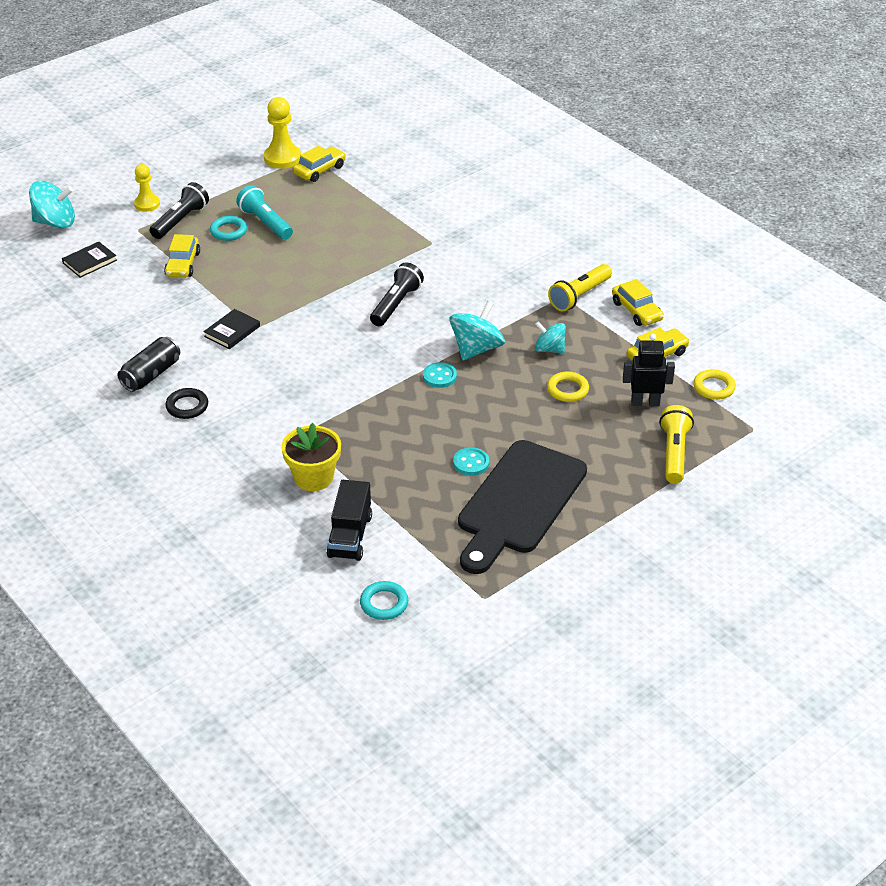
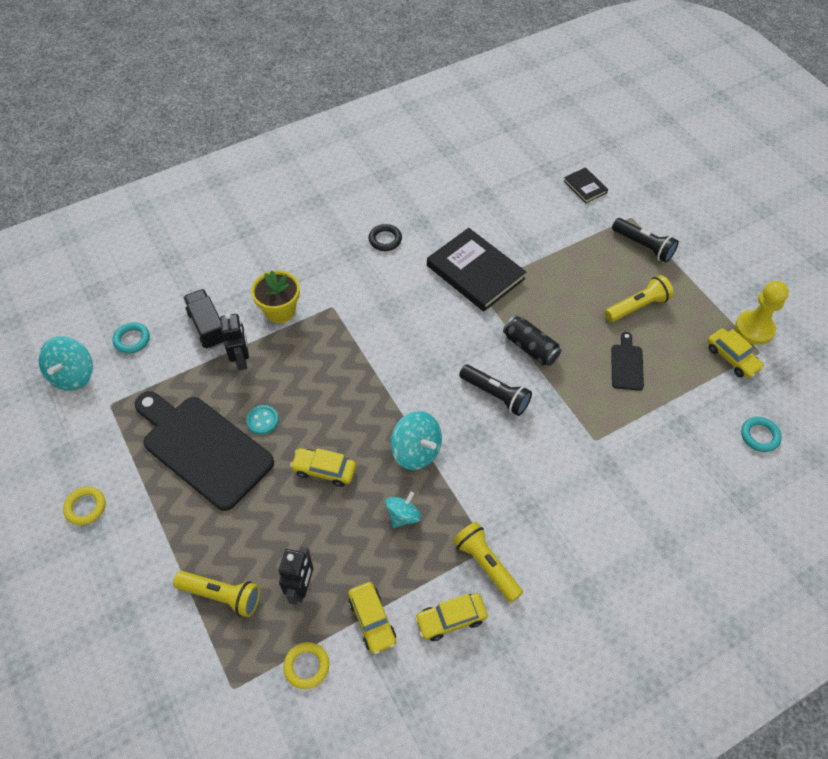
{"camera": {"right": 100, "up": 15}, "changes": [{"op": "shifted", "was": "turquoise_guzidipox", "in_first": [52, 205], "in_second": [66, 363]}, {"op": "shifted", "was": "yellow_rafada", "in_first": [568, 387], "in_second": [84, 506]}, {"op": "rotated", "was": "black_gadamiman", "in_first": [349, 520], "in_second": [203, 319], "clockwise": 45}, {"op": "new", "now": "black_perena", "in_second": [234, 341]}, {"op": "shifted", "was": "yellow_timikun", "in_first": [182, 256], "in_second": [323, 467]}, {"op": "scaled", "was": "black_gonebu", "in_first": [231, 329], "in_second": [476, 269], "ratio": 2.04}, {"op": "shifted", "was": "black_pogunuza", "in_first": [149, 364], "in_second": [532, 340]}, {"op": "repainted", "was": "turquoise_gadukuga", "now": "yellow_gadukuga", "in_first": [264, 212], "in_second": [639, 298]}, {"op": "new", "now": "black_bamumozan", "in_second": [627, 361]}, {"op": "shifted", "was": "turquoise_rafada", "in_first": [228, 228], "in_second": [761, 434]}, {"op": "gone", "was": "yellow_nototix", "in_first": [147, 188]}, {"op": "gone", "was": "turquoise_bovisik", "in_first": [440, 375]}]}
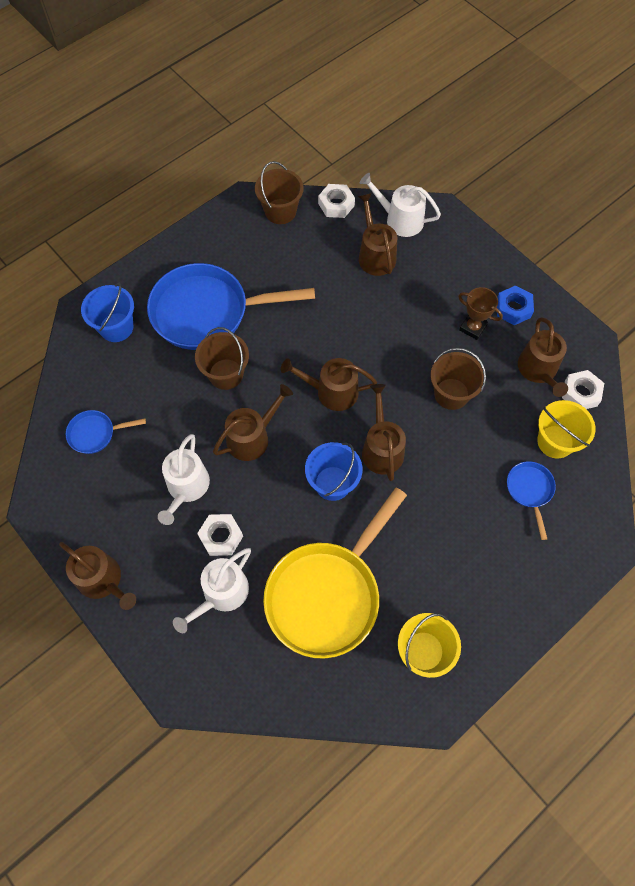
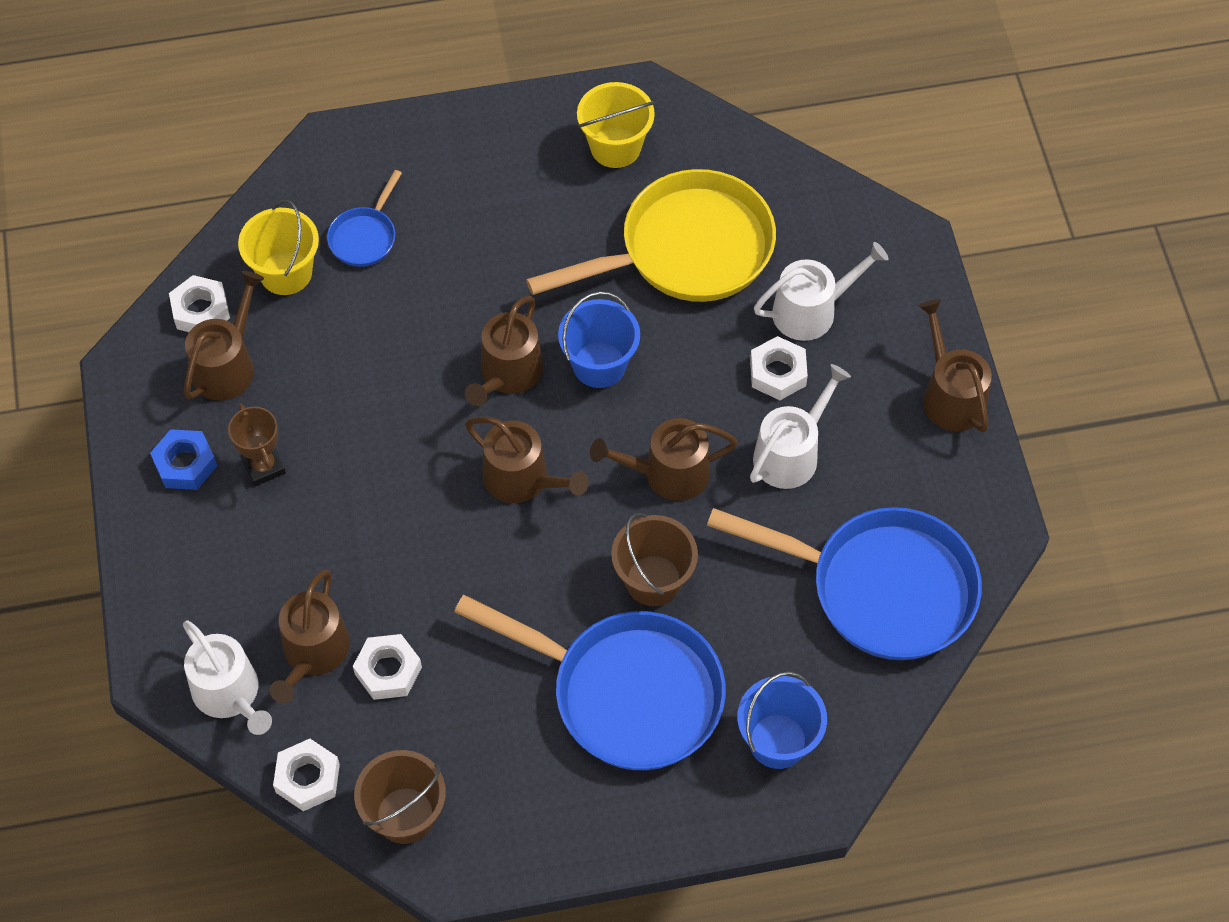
{"camera": {"right": -150, "up": -5}, "changes": [{"op": "new", "now": "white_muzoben", "in_second": [387, 667]}, {"op": "scaled", "was": "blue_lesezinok", "in_first": [106, 432], "in_second": [844, 583], "ratio": 2.22}, {"op": "gone", "was": "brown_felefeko", "in_first": [458, 379]}]}
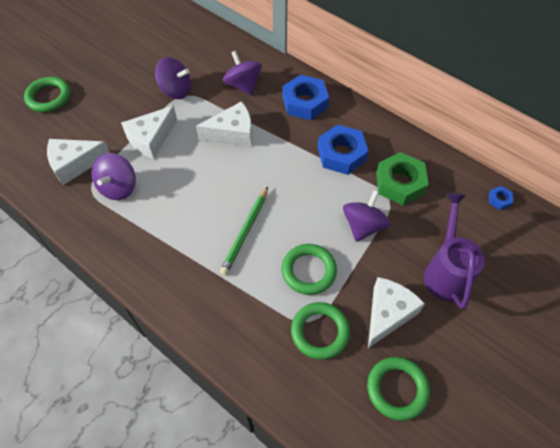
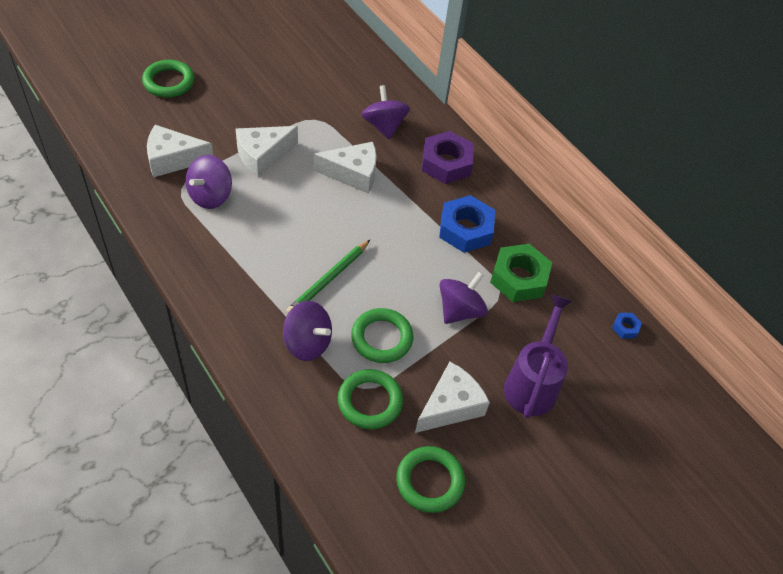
{"camera": {"right": 10, "up": -5}, "changes": [{"op": "shifted", "was": "purple_guzidipox", "in_first": [173, 78], "in_second": [307, 331]}, {"op": "repainted", "was": "blue_muzoben", "now": "purple_muzoben", "in_first": [306, 97], "in_second": [448, 157]}]}
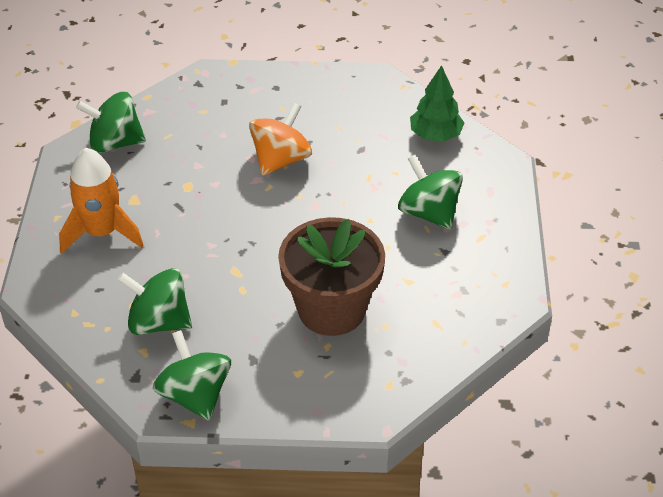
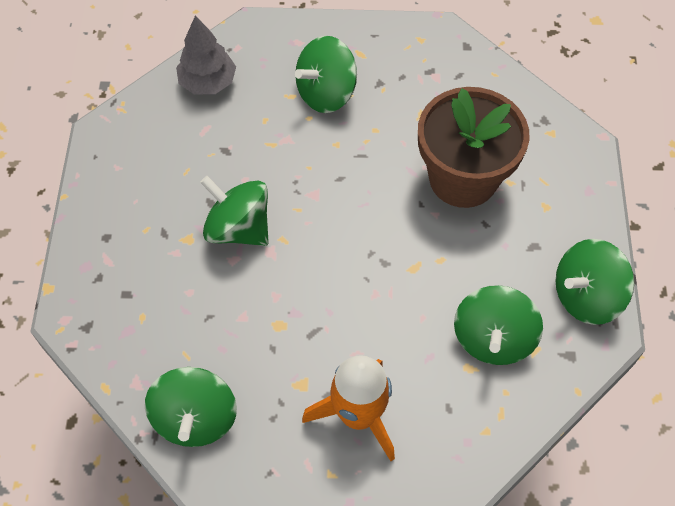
{"camera": {"right": -90, "up": 15}, "changes": [{"op": "repainted", "was": "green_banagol", "now": "grey_banagol", "in_first": [437, 103], "in_second": [206, 55]}, {"op": "repainted", "was": "orange_guzidipox", "now": "green_guzidipox", "in_first": [280, 139], "in_second": [234, 211]}]}
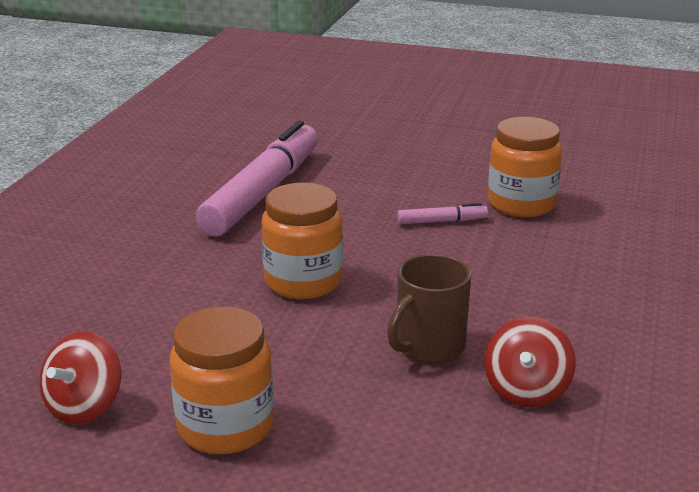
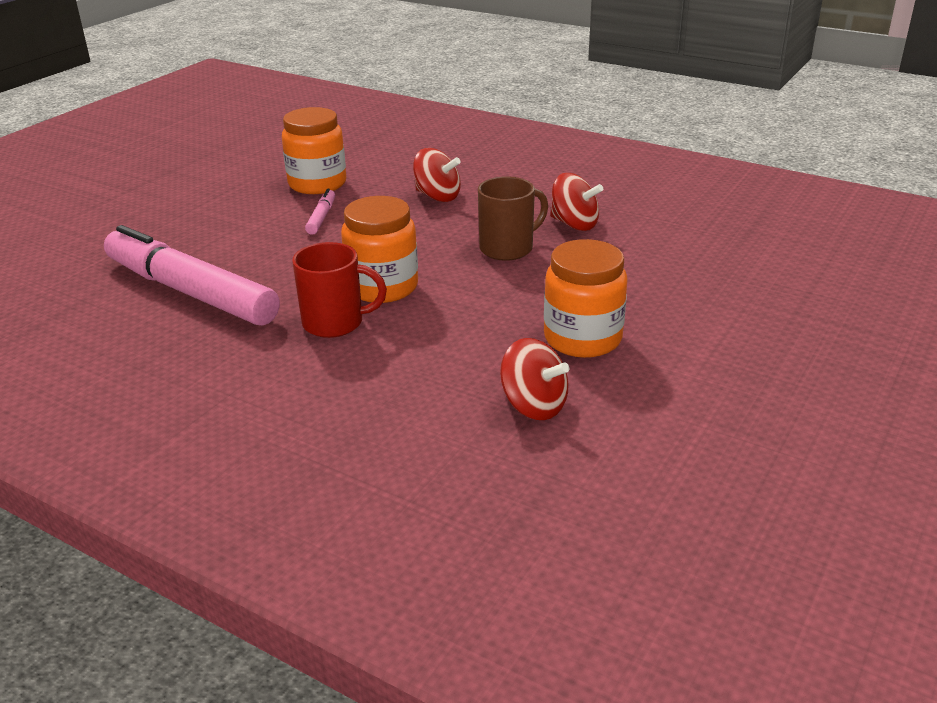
{"camera": {"right": -75, "up": 5}, "changes": [{"op": "new", "now": "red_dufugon", "in_second": [339, 290]}, {"op": "new", "now": "red_guzidipox", "in_second": [437, 175]}, {"op": "rotated", "was": "brown_dufugon", "in_first": [429, 308], "in_second": [513, 218], "clockwise": -90}]}
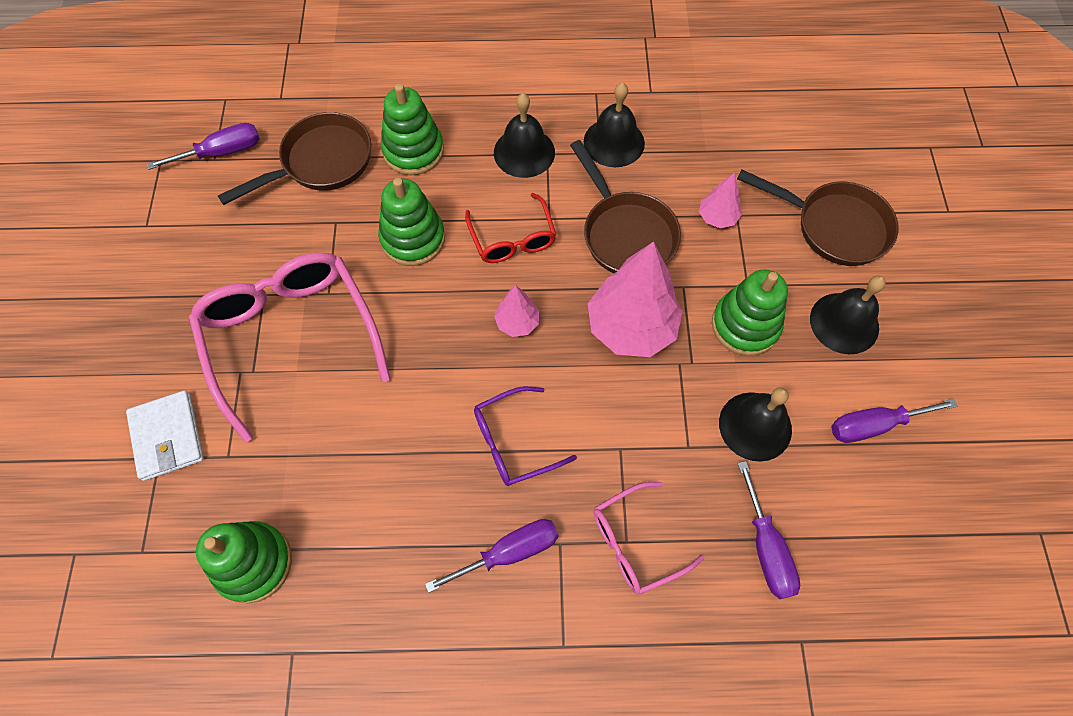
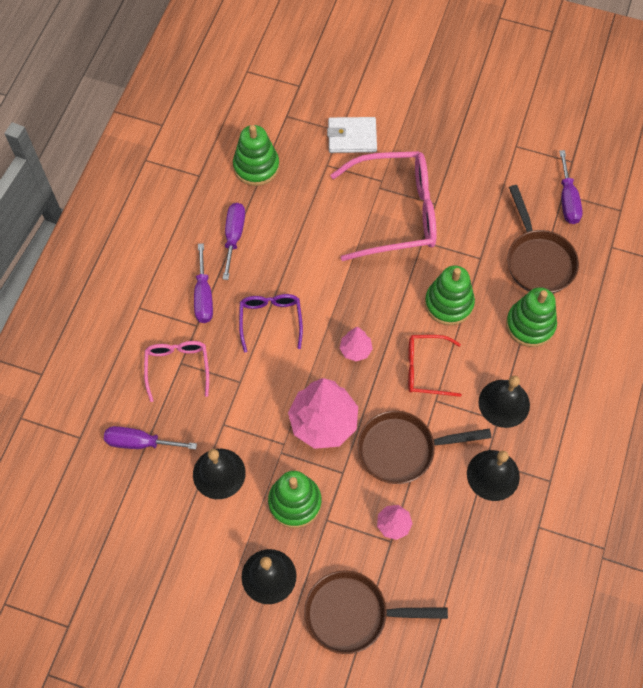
{"camera": {"right": 110, "up": 0}, "changes": [{"op": "shifted", "was": "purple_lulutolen", "in_first": [894, 421], "in_second": [234, 241]}, {"op": "rotated", "was": "brown_lesezinok", "in_first": [818, 217], "in_second": [376, 612], "clockwise": 45}]}
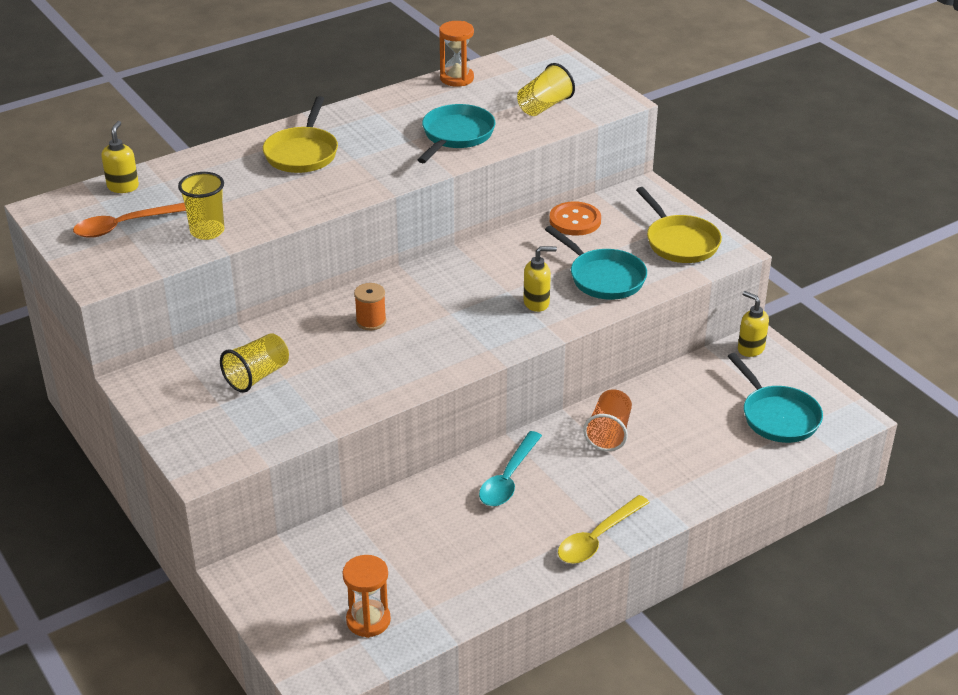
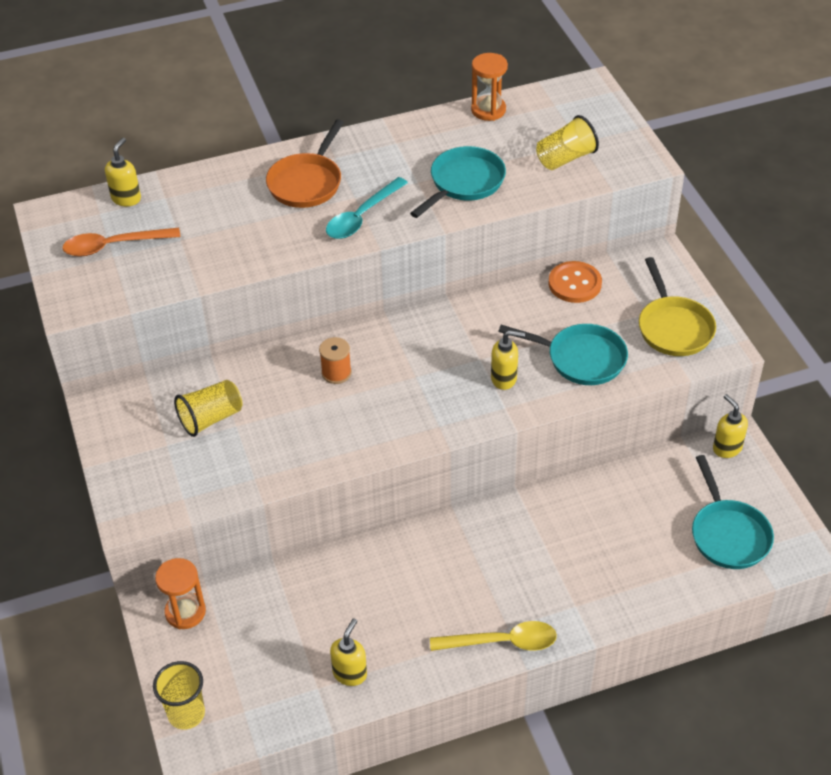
{"camera": {"right": 15, "up": 10}, "changes": [{"op": "shifted", "was": "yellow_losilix", "in_first": [201, 206], "in_second": [179, 695]}, {"op": "shifted", "was": "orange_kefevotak", "in_first": [366, 596], "in_second": [180, 593]}, {"op": "repainted", "was": "yellow_lesezinok", "now": "orange_lesezinok", "in_first": [300, 134], "in_second": [305, 163]}, {"op": "shifted", "was": "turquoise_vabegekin", "in_first": [510, 468], "in_second": [367, 208]}, {"op": "new", "now": "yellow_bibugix", "in_second": [348, 652]}, {"op": "rotated", "was": "yellow_vabegekin", "in_first": [604, 529], "in_second": [493, 636], "clockwise": -150}, {"op": "rotated", "was": "turquoise_lesezinok", "in_first": [596, 262], "in_second": [563, 354], "clockwise": -45}, {"op": "gone", "was": "orange_losilix", "in_first": [607, 420]}]}
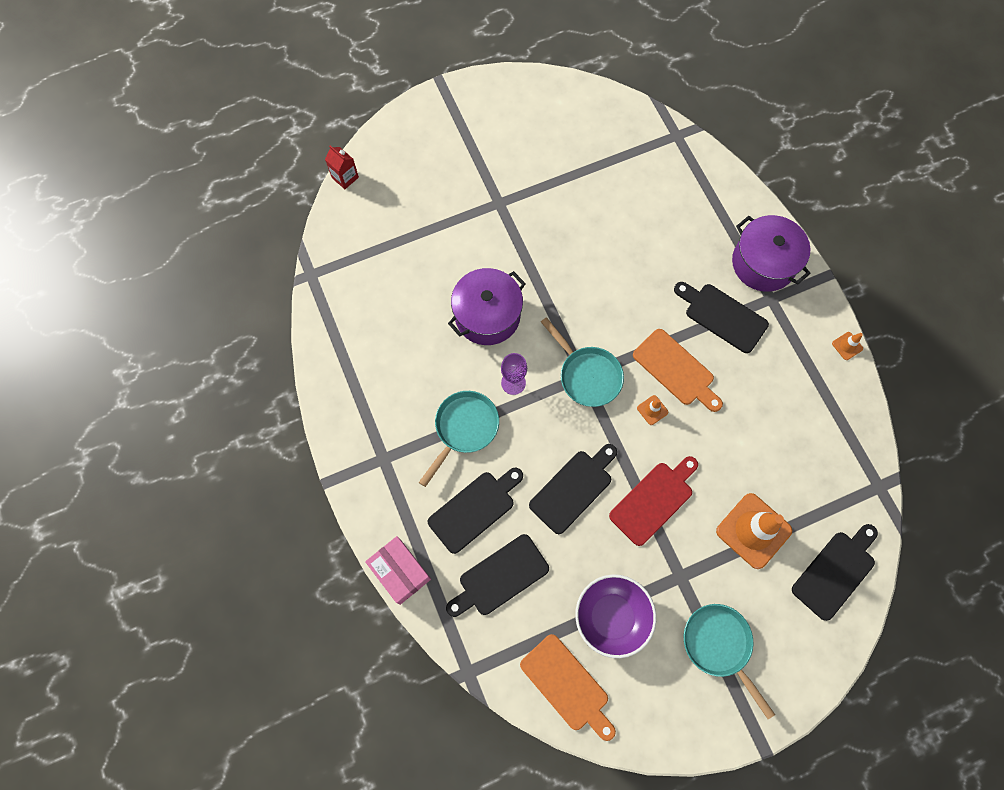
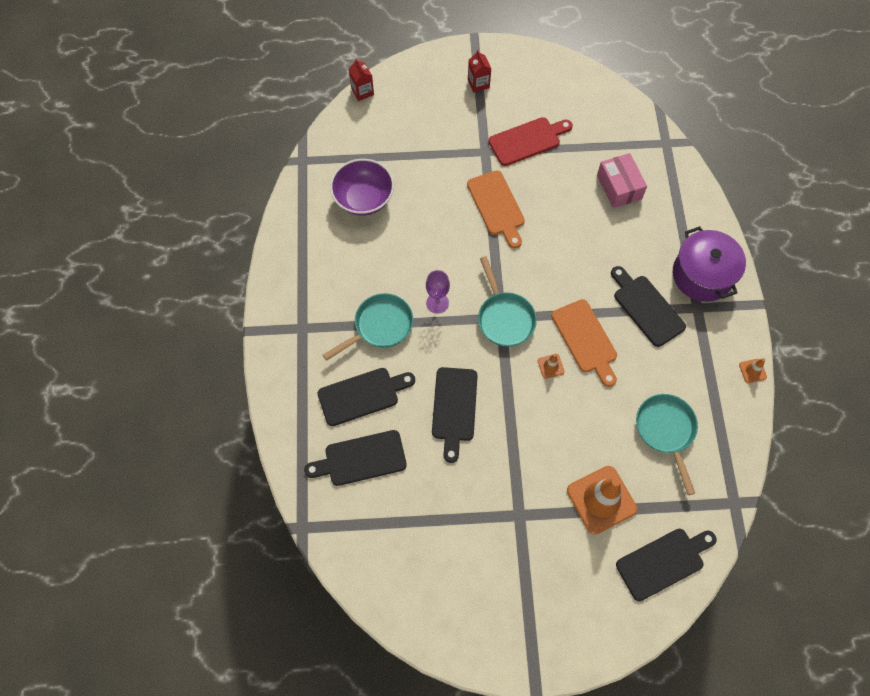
{"camera": {"right": 20, "up": -5}, "changes": [{"op": "shifted", "was": "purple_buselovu", "in_first": [615, 616], "in_second": [362, 187]}, {"op": "rotated", "was": "black_bamumozan", "in_first": [573, 489], "in_second": [455, 415], "clockwise": 120}, {"op": "shifted", "was": "orange_bamumozan", "in_first": [568, 687], "in_second": [496, 209]}, {"op": "new", "now": "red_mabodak", "in_second": [479, 71]}, {"op": "shifted", "was": "red_bamumozan", "in_first": [653, 501], "in_second": [530, 141]}, {"op": "shifted", "was": "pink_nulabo", "in_first": [398, 570], "in_second": [622, 180]}, {"op": "shifted", "was": "turquoise_lesezinok", "in_first": [729, 661], "in_second": [667, 444]}, {"op": "gone", "was": "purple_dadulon", "in_first": [487, 306]}]}
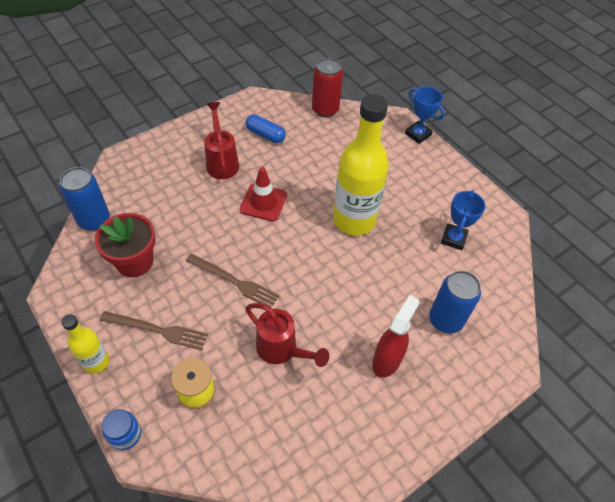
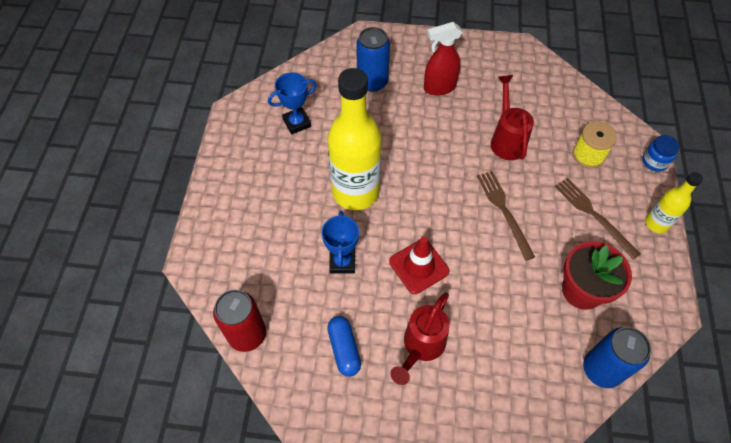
{"camera": {"right": -135, "up": 5}, "changes": [{"op": "shifted", "was": "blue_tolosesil", "in_first": [425, 115], "in_second": [340, 242]}]}
